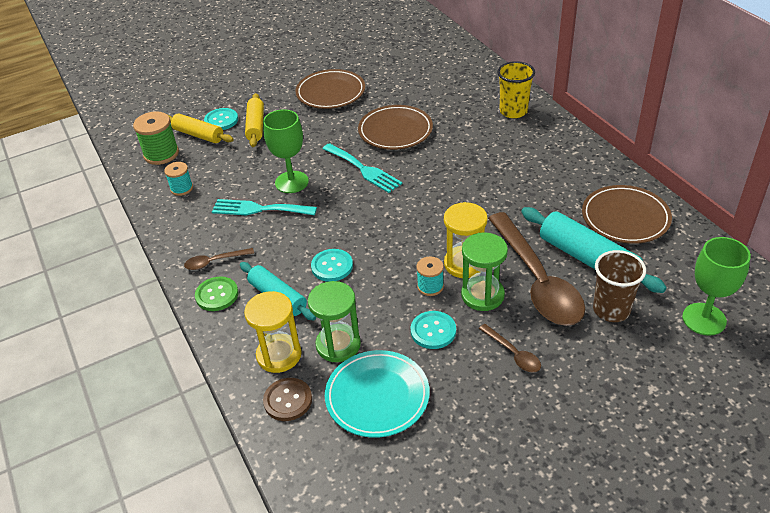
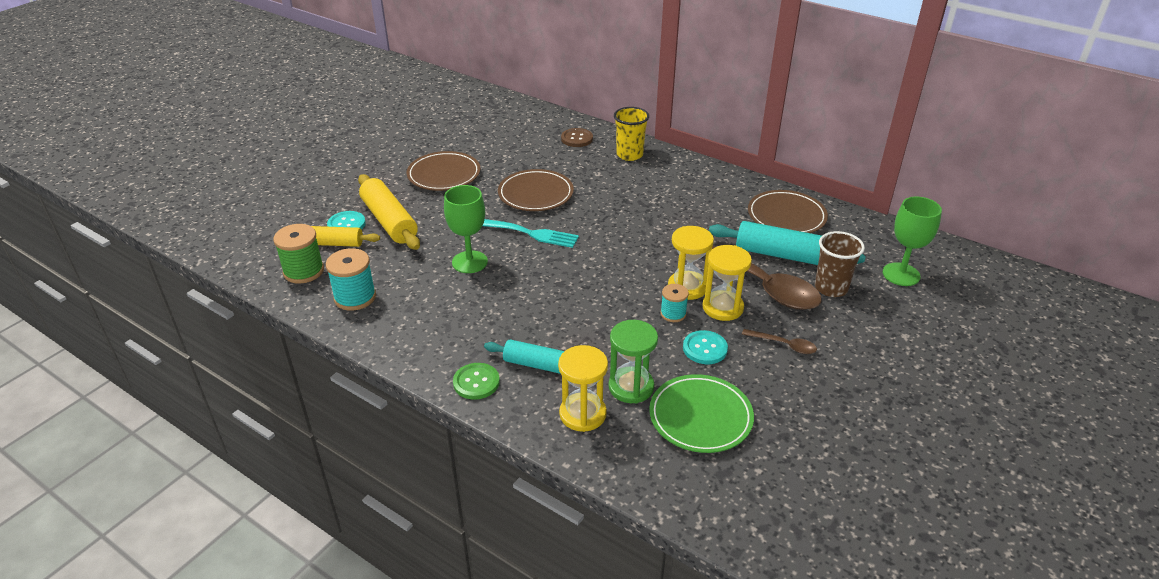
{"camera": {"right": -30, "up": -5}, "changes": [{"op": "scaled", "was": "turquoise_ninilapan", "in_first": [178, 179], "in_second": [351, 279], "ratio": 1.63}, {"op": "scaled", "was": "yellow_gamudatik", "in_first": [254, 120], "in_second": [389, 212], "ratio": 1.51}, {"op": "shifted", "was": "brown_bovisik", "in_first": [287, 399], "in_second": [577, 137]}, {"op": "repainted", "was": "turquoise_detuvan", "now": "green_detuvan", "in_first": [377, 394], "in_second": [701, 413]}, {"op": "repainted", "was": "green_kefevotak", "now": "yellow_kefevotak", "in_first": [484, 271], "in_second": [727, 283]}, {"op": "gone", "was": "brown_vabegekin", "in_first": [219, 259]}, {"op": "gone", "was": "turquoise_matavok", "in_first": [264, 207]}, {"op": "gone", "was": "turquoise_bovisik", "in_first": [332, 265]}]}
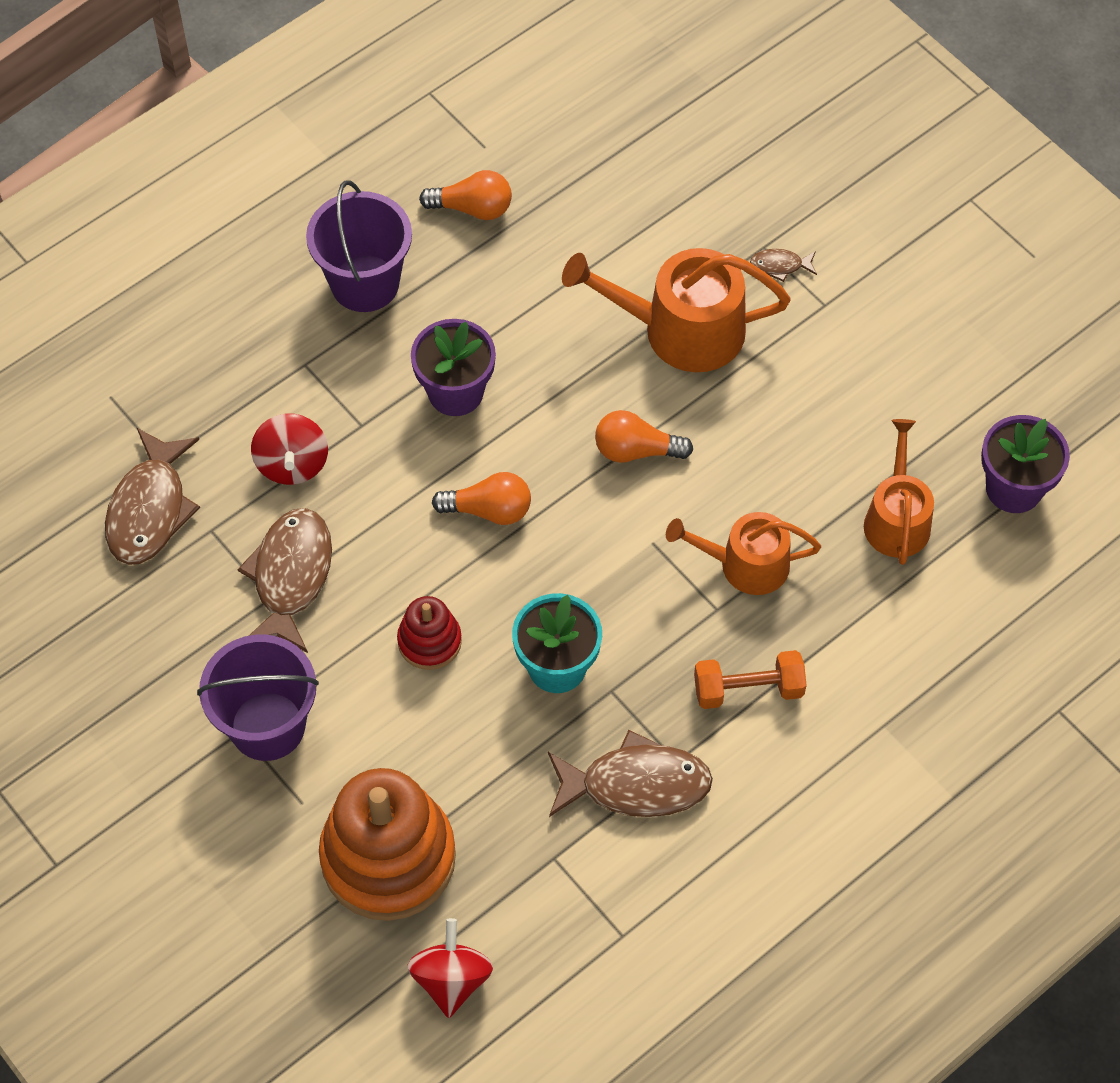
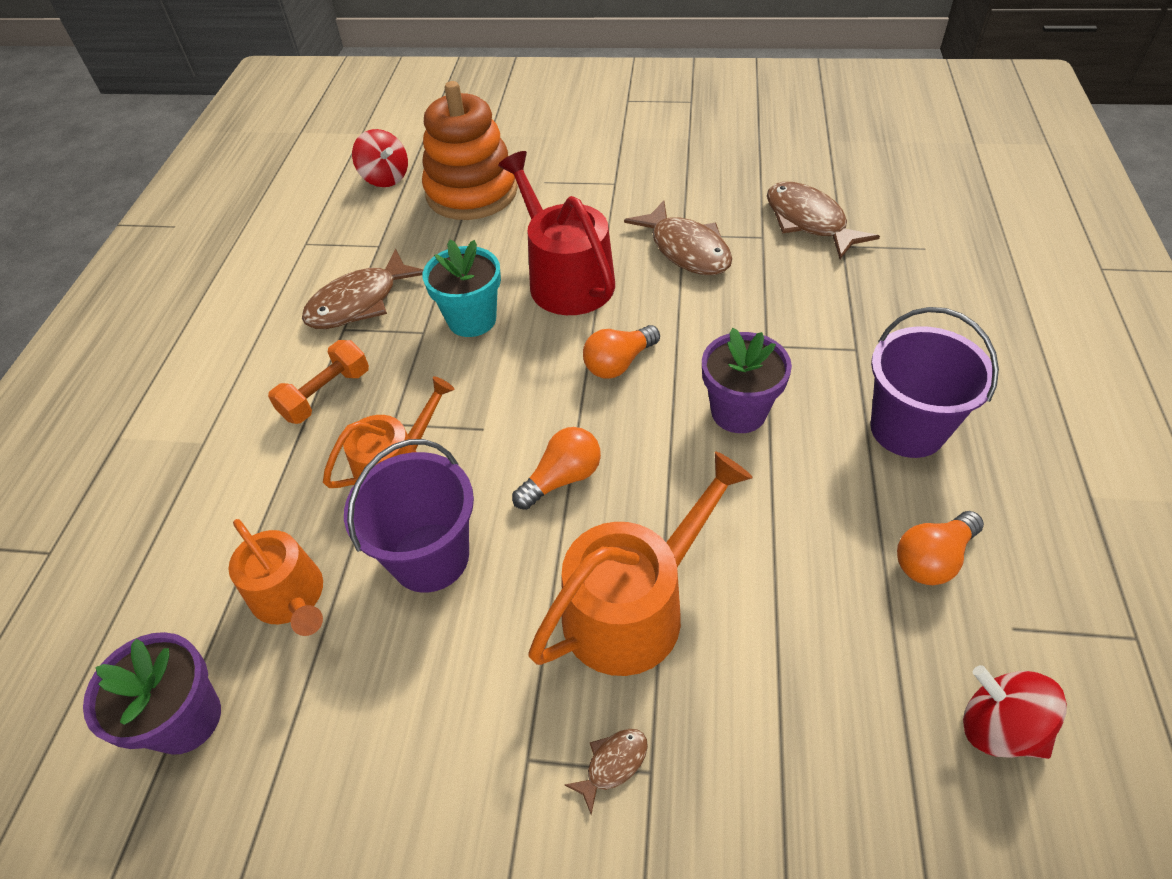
{"camera": {"right": 140, "up": -10}, "changes": [{"op": "shifted", "was": "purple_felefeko", "in_first": [258, 698], "in_second": [409, 516]}, {"op": "swapped", "was": "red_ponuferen", "now": "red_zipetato", "in_first": [429, 633], "in_second": [556, 233]}, {"op": "shifted", "was": "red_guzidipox", "in_first": [289, 449], "in_second": [1015, 712]}]}
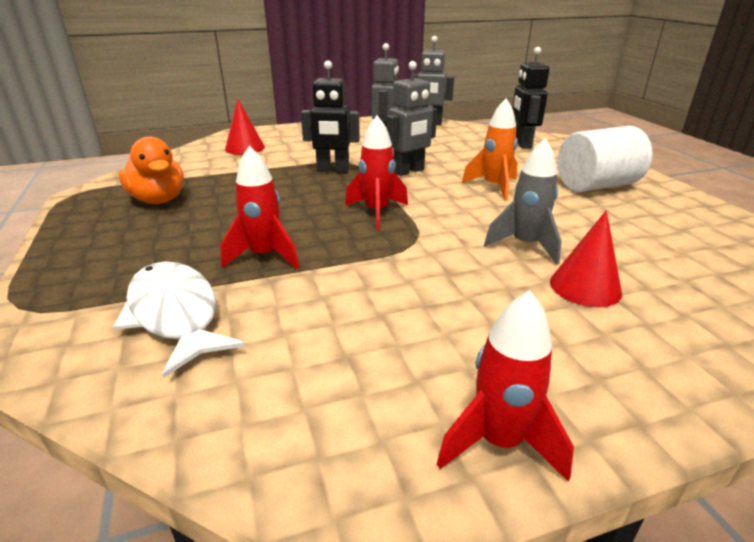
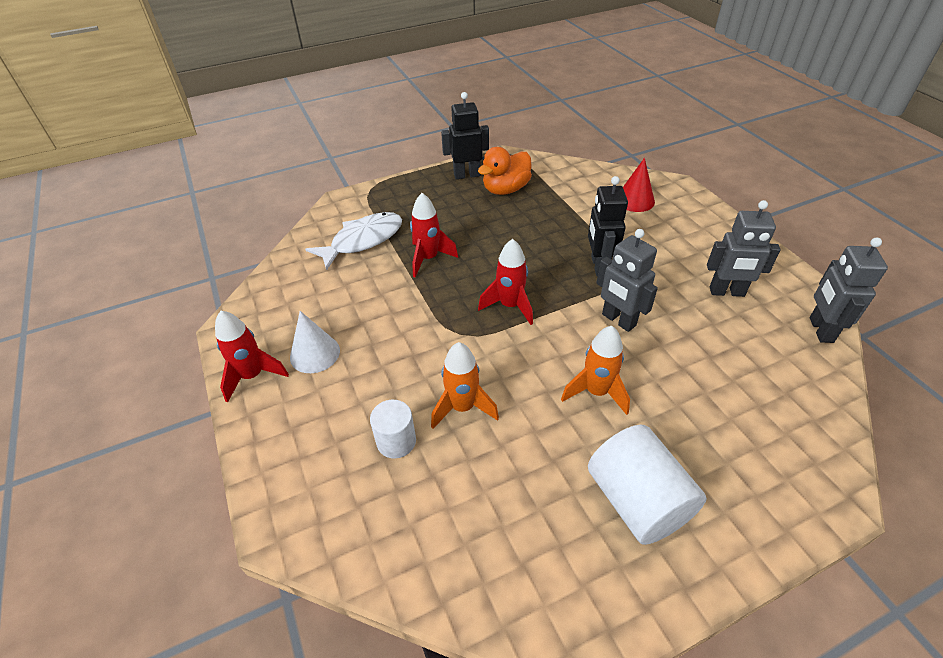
{"camera": {"right": 85, "up": 15}, "changes": [{"op": "new", "now": "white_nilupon", "in_second": [315, 342]}, {"op": "swapped", "was": "red_nilupon", "now": "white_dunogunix", "in_first": [586, 258], "in_second": [393, 429]}, {"op": "repainted", "was": "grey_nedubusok", "now": "orange_nedubusok", "in_first": [523, 201], "in_second": [465, 385]}, {"op": "shifted", "was": "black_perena", "in_first": [531, 98], "in_second": [465, 135]}]}
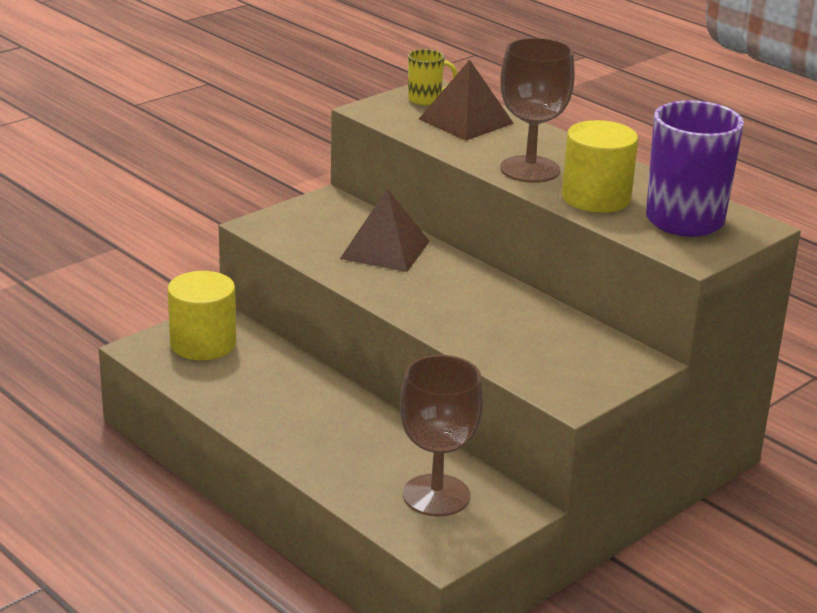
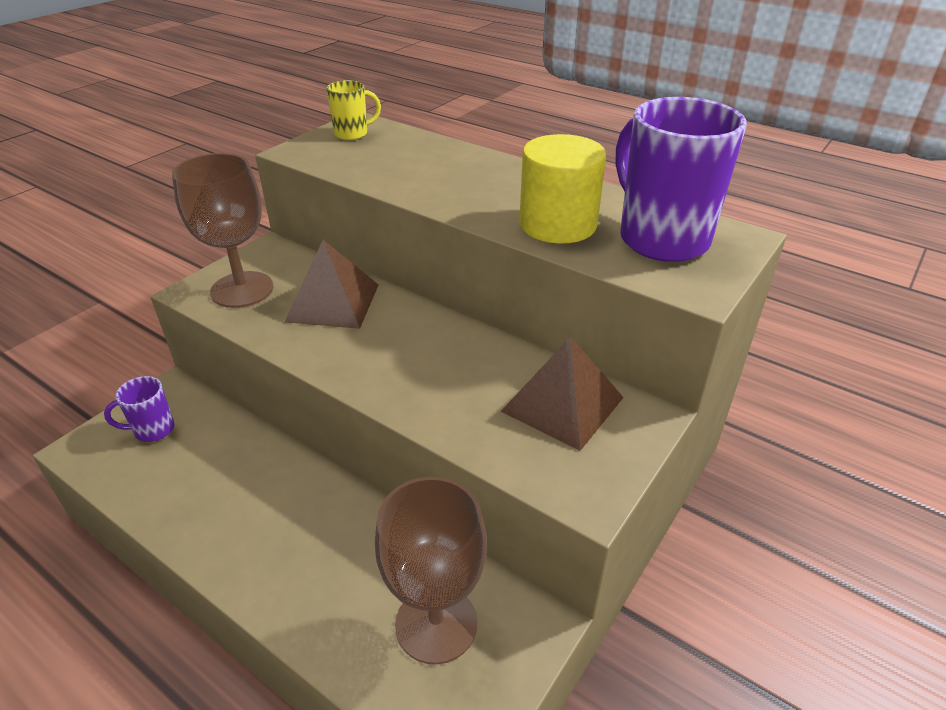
{"camera": {"right": -10, "up": 10}, "changes": [{"op": "swapped", "was": "yellow_dunogunix", "now": "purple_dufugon", "in_first": [201, 315], "in_second": [139, 409]}, {"op": "shifted", "was": "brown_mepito", "in_first": [537, 110], "in_second": [222, 230]}, {"op": "shifted", "was": "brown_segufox", "in_first": [466, 100], "in_second": [562, 394]}]}
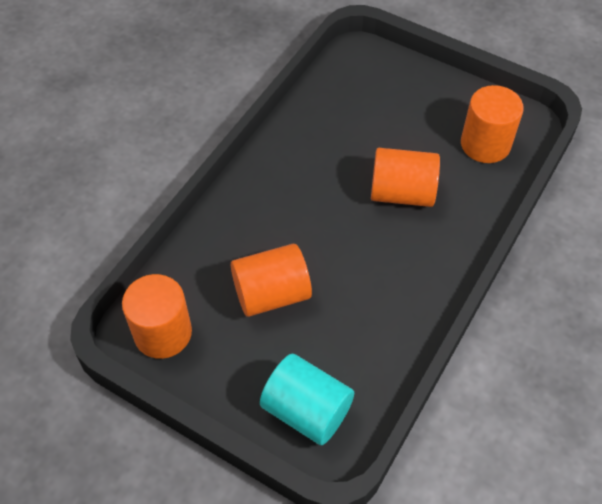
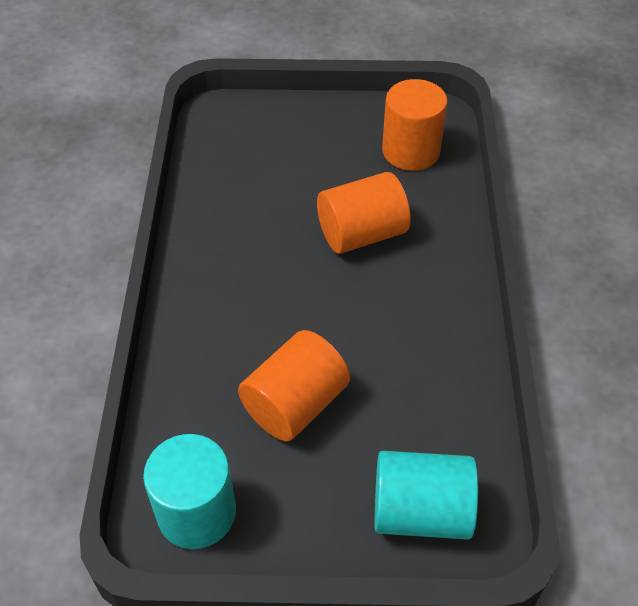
{"camera": {"right": -30, "up": -5}, "changes": [{"op": "repainted", "was": "orange_dunogunix", "now": "turquoise_dunogunix", "in_first": [157, 316], "in_second": [189, 491]}]}
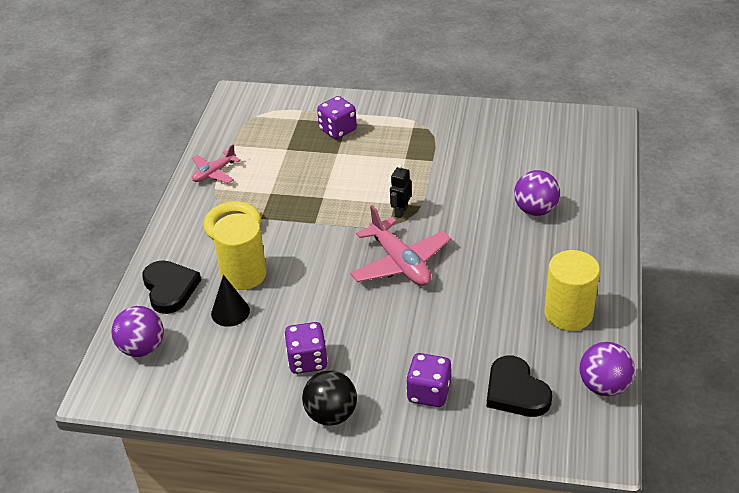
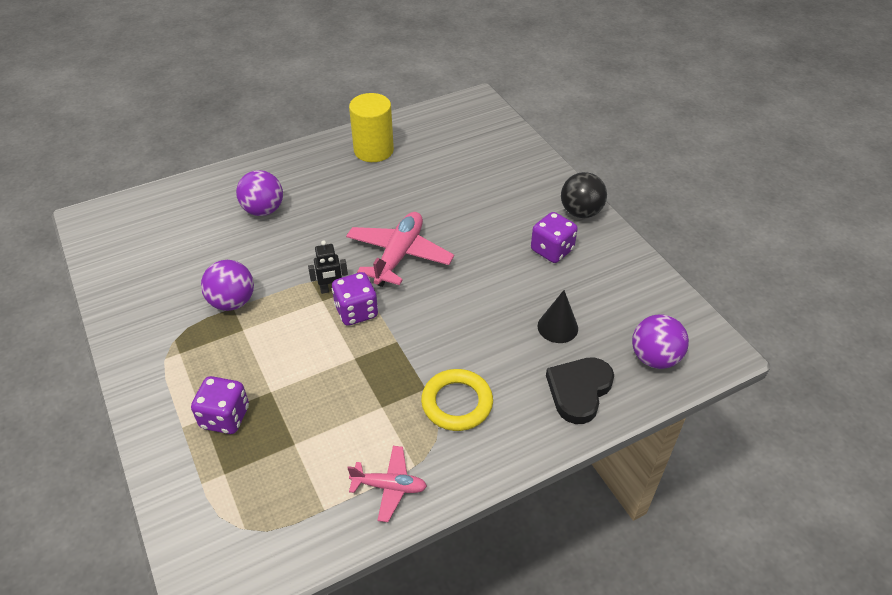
{"camera": {"right": -130, "up": 5}, "changes": [{"op": "shifted", "was": "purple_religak", "in_first": [607, 369], "in_second": [227, 285]}, {"op": "shifted", "was": "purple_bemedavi", "in_first": [428, 380], "in_second": [355, 299]}, {"op": "gone", "was": "yellow_dunogunix", "in_first": [240, 251]}, {"op": "gone", "was": "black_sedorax", "in_first": [519, 386]}]}
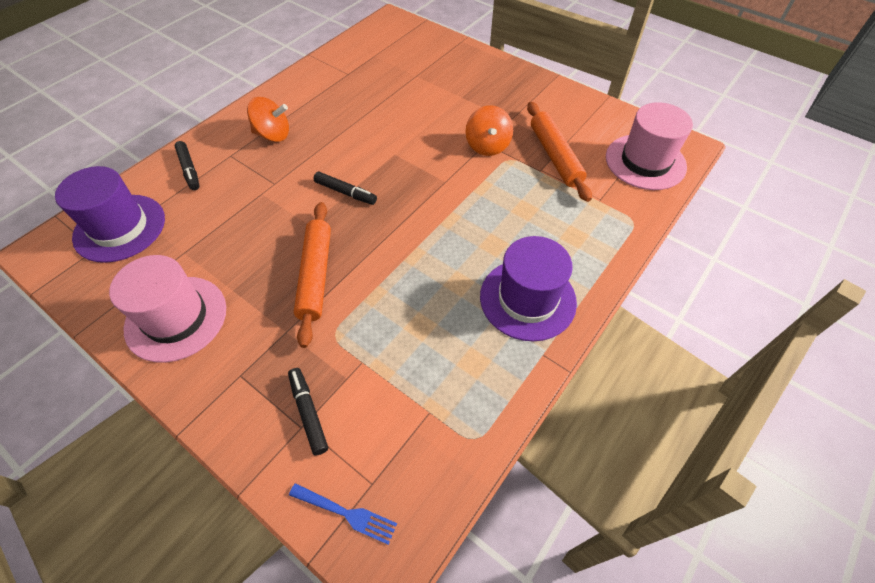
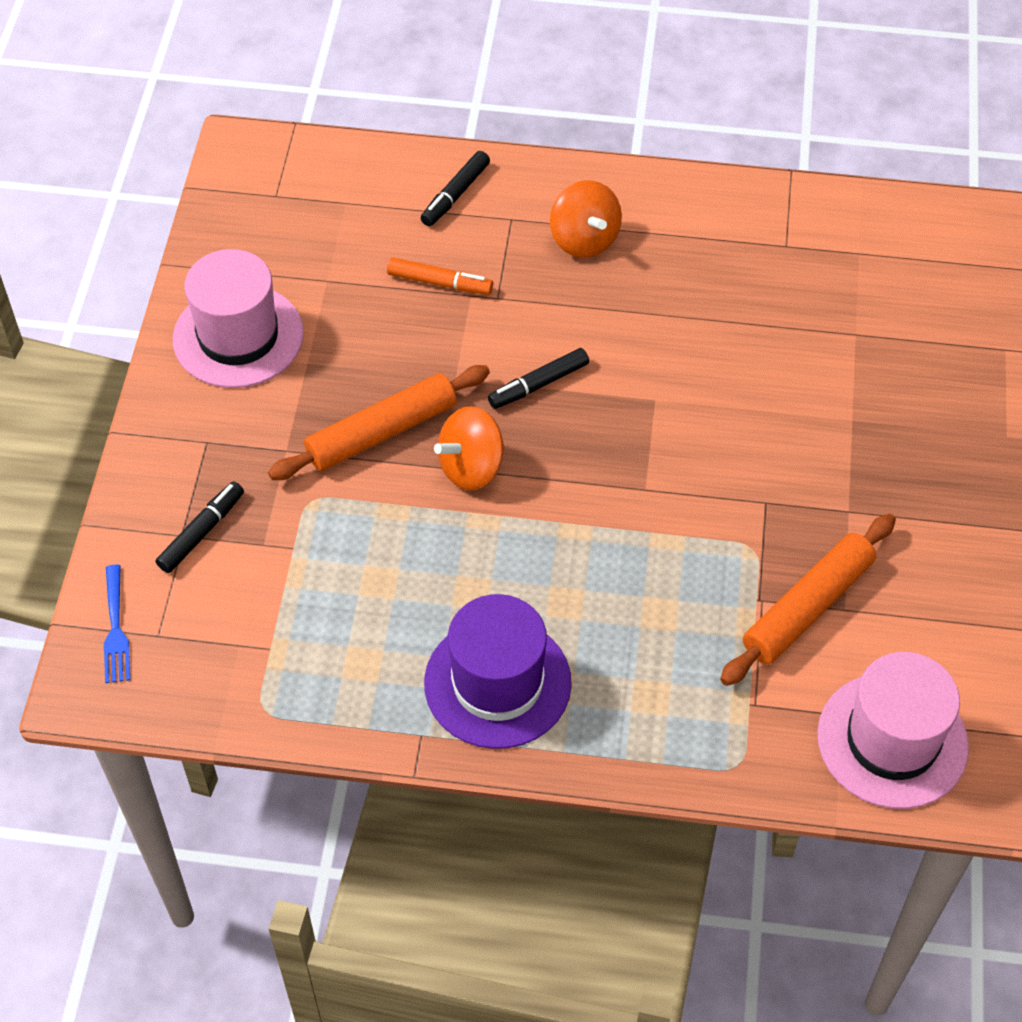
{"camera": {"right": 60, "up": 0}, "changes": [{"op": "new", "now": "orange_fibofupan", "in_second": [440, 276]}, {"op": "shifted", "was": "orange_guzidipox", "in_first": [489, 130], "in_second": [469, 448]}, {"op": "rotated", "was": "black_fibofupan", "in_first": [345, 188], "in_second": [538, 378], "clockwise": 60}, {"op": "gone", "was": "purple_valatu", "in_first": [110, 214]}]}
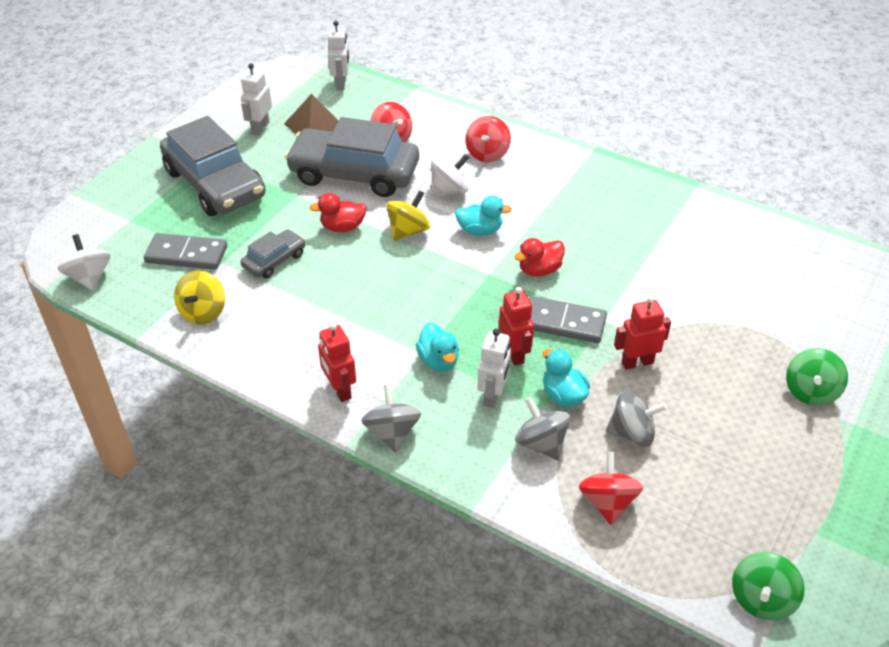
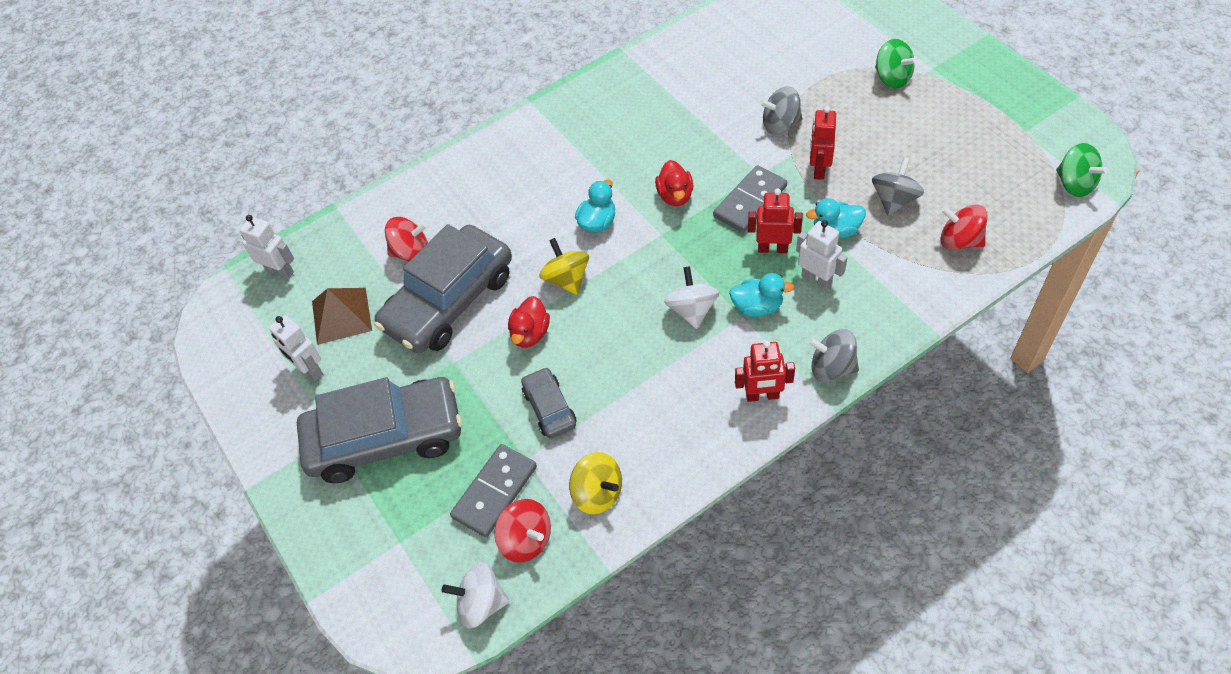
{"camera": {"right": -60, "up": 10}, "changes": [{"op": "shifted", "was": "red_guzidipox", "in_first": [488, 139], "in_second": [522, 531]}, {"op": "shifted", "was": "white_guzidipox", "in_first": [450, 175], "in_second": [691, 297]}, {"op": "shifted", "was": "grey_guzidipox", "in_first": [543, 428], "in_second": [780, 110]}]}
